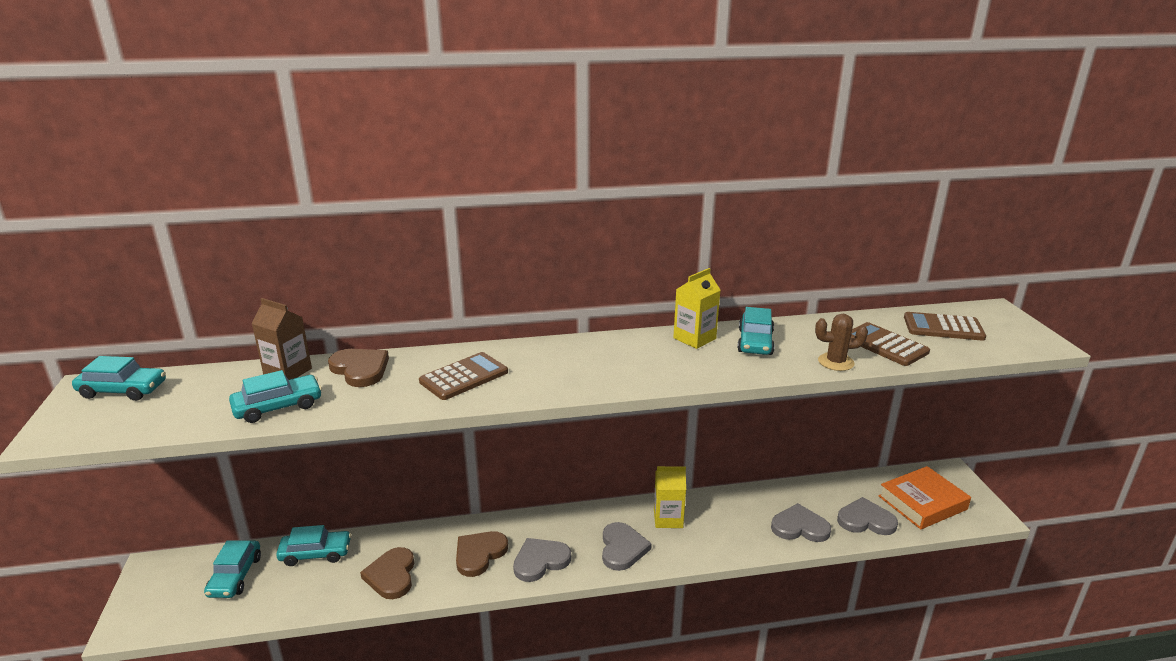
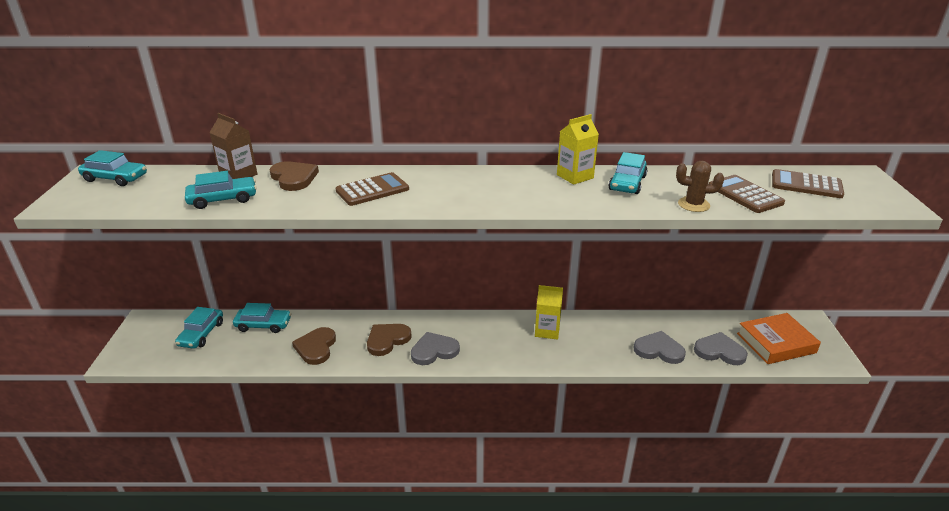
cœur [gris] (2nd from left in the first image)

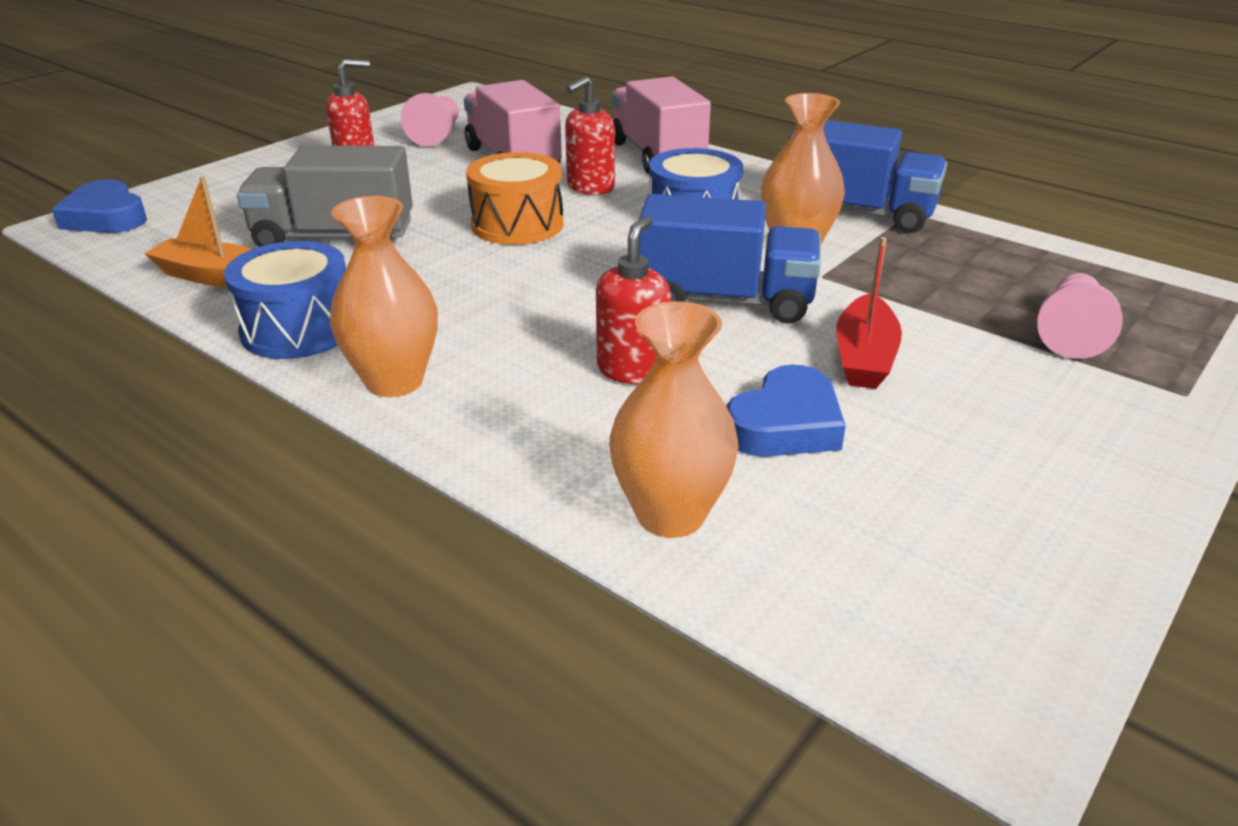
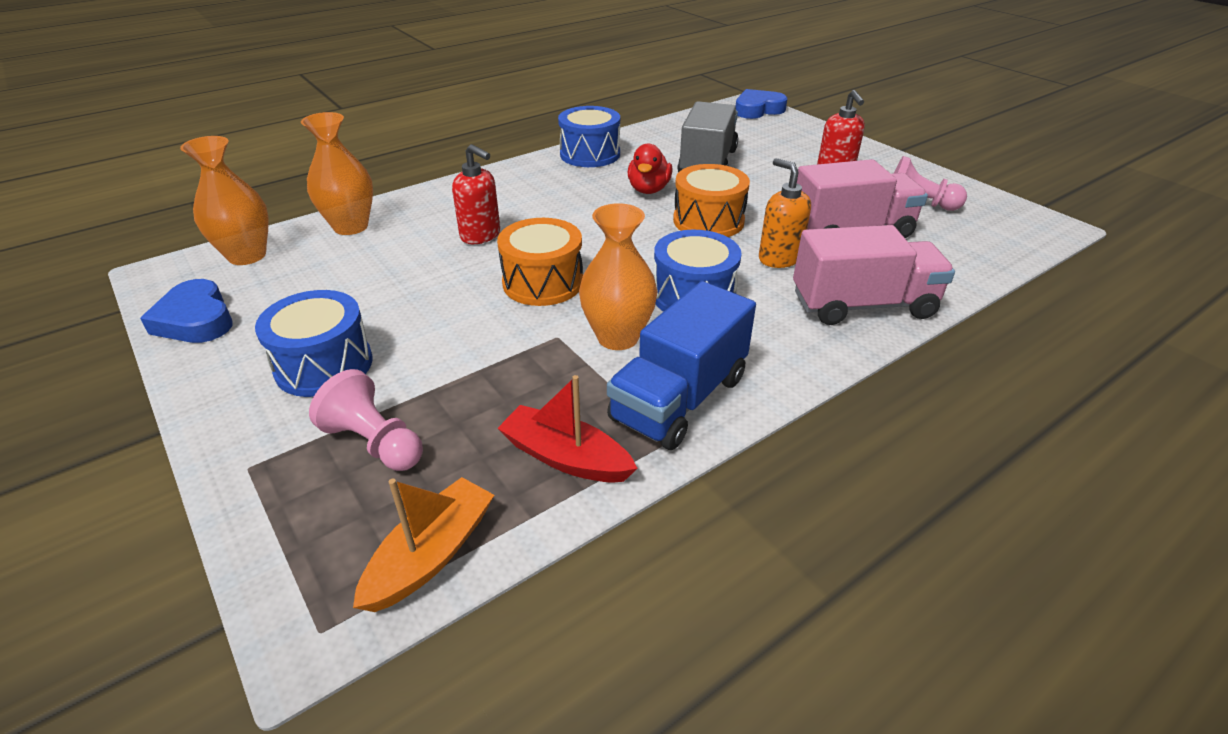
cœur [bleu] (1st from left)
vase [orange] (1st from left)
tambour [bleu] (1st from left)
bateau [orange]
tambour [orange] (1st from left)
bateau [rouge]
canard [rouge]
distributeur de savon [orange]

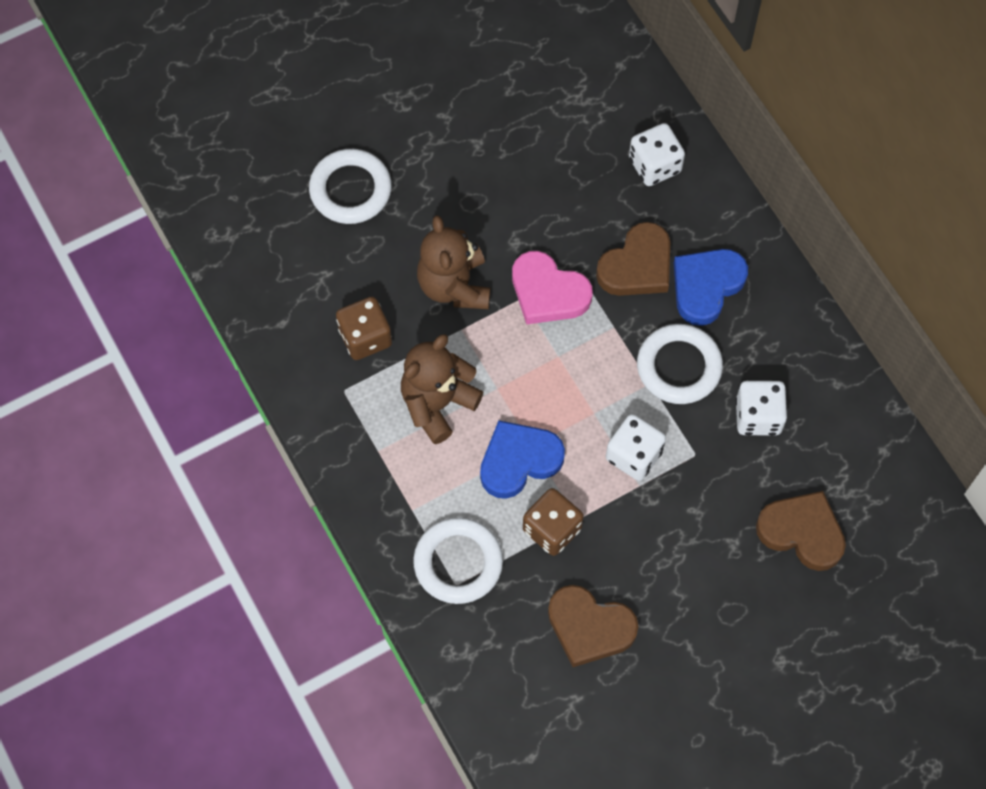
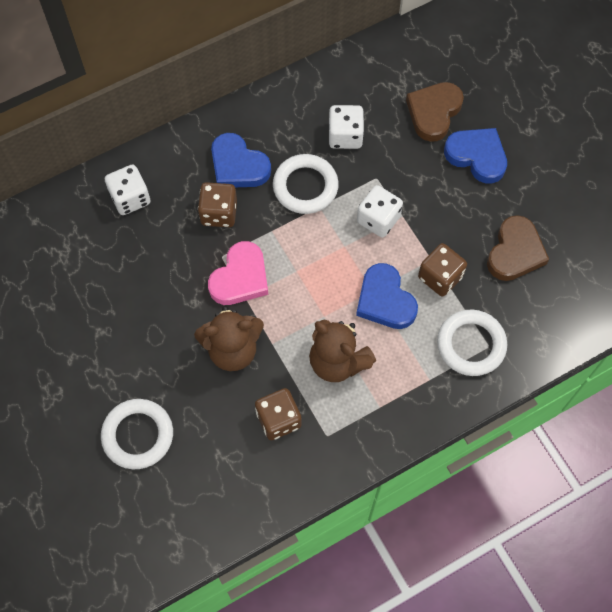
dé [marron] (1st from left)
cœur [bleu] (3rd from left)

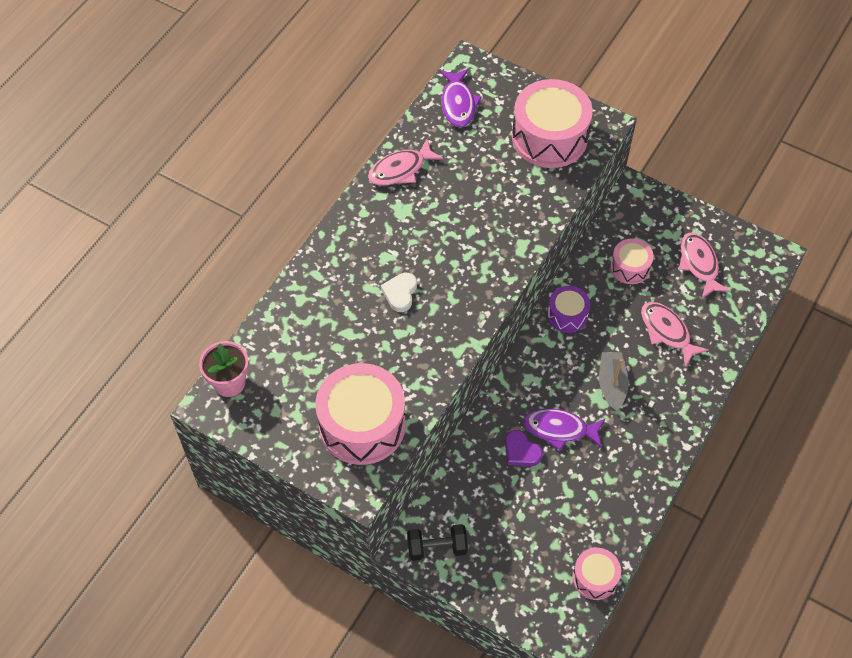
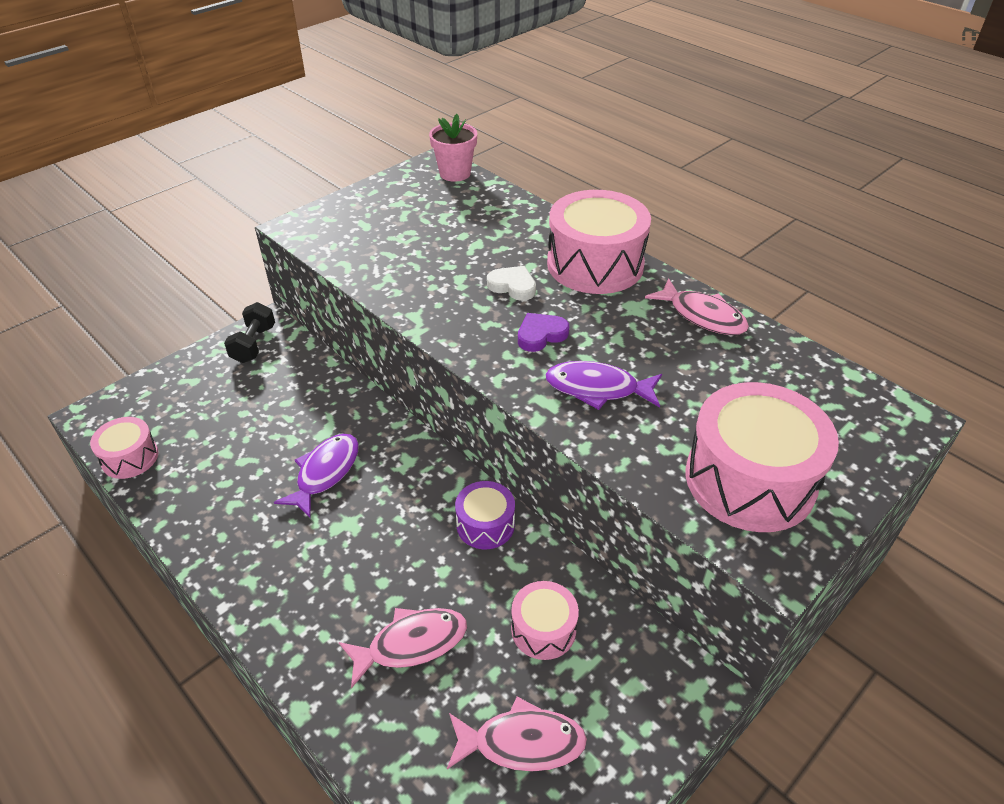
cœur [violet]
poisson [violet] (2nd from left)
tambour [rose] (3rd from left)
poisson [rose] (3rd from left)
bateau [gris]

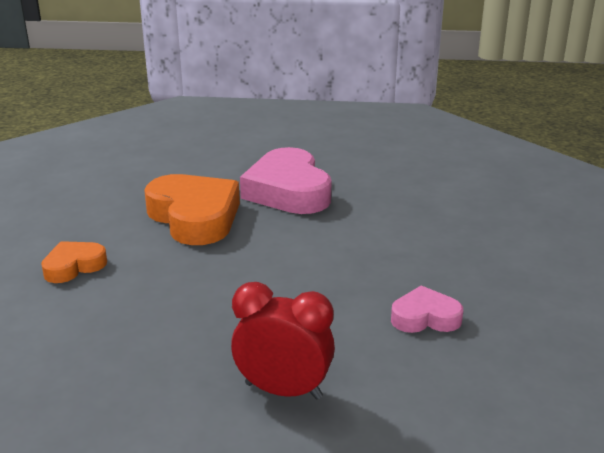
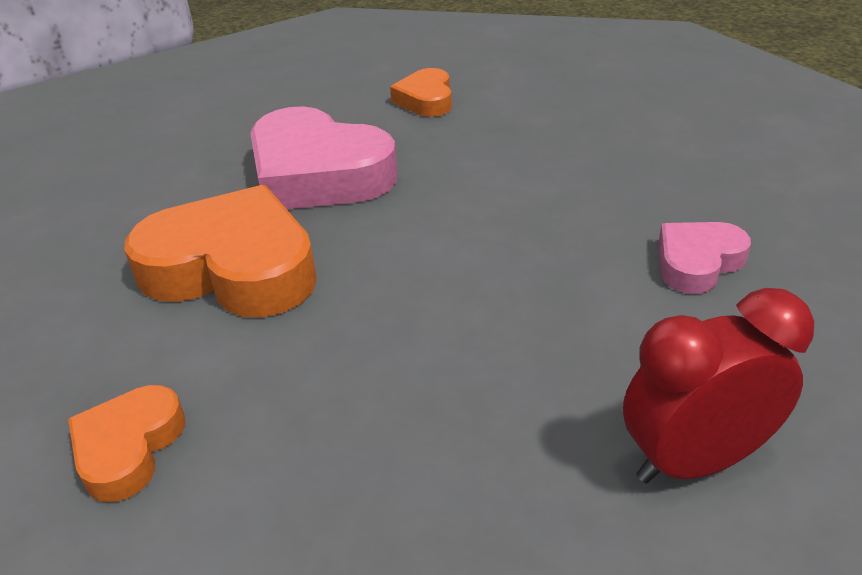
cœur [orange] (3rd from left)

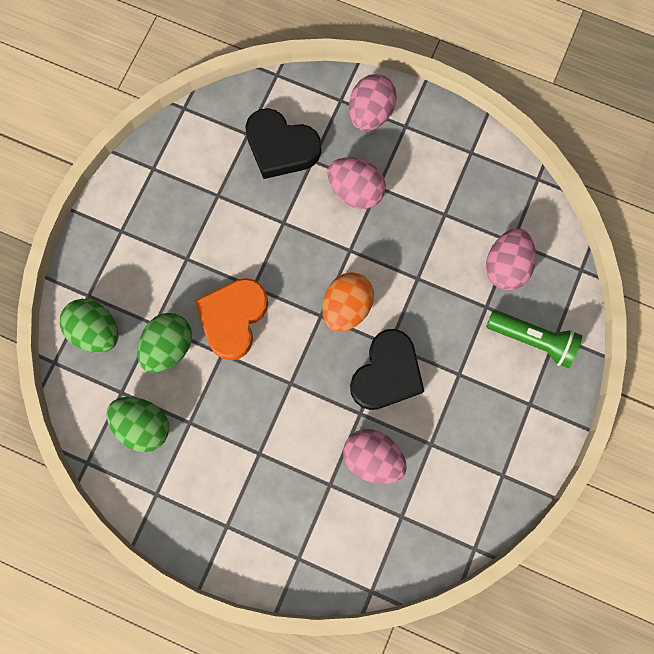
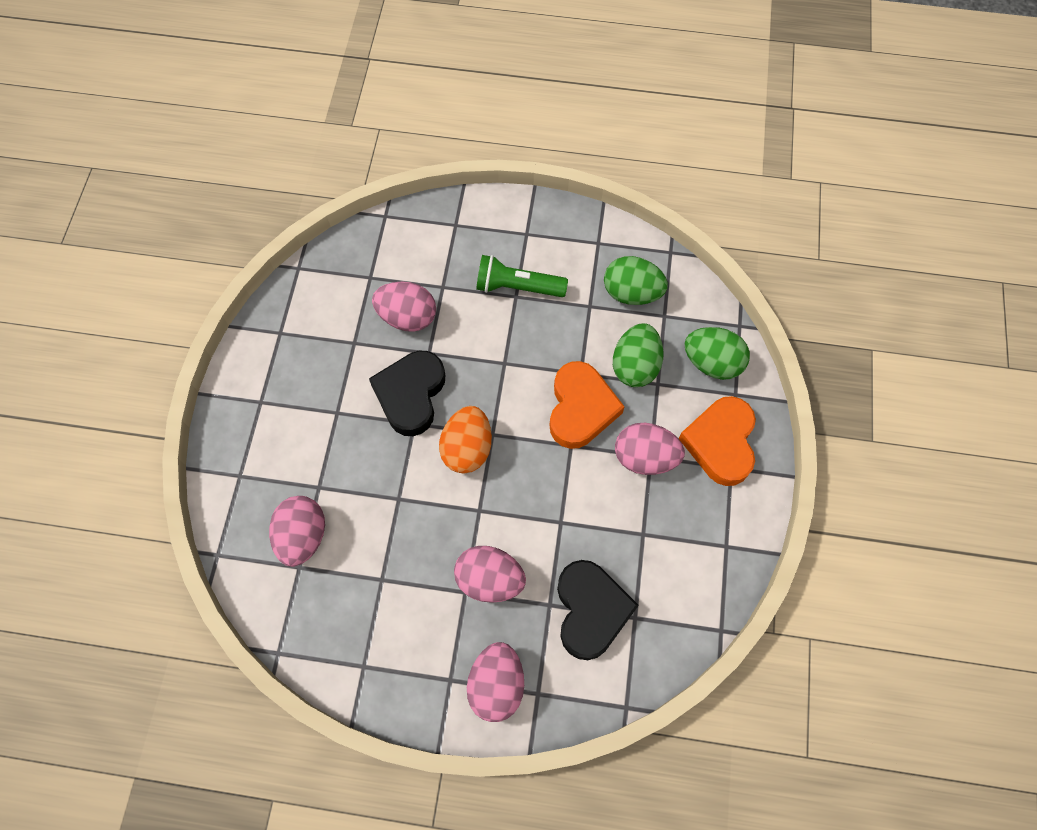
lampe de poche [vert]
cœur [noir] (2nd from left)
œuf [rose] (5th from left)
cœur [orange] (2nd from left)

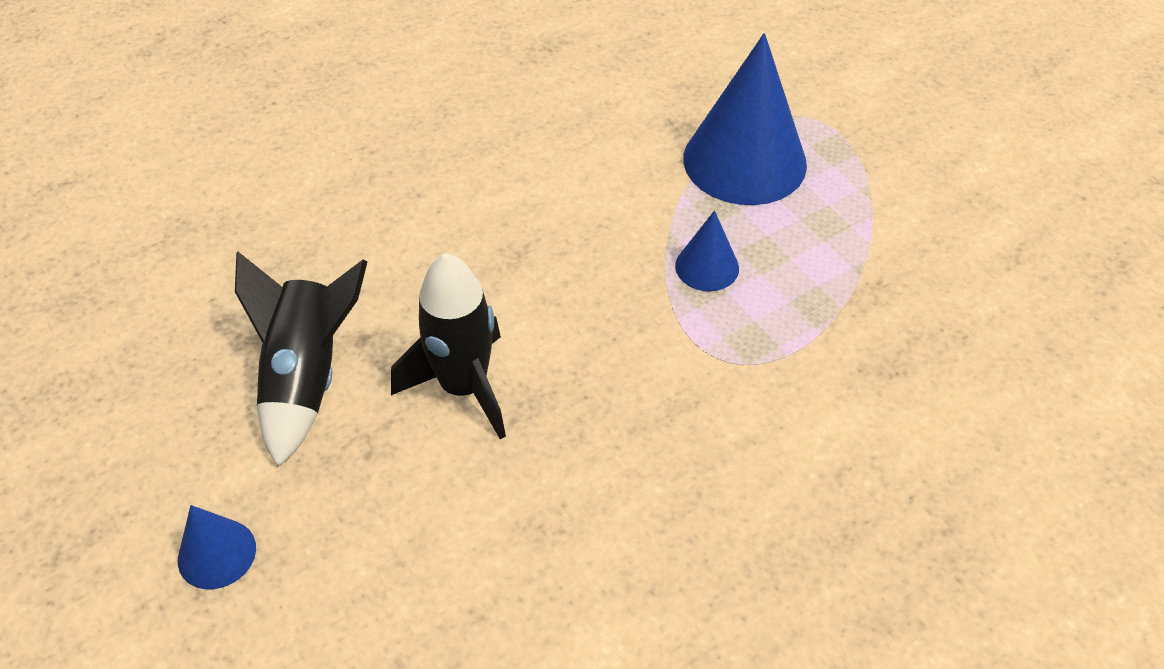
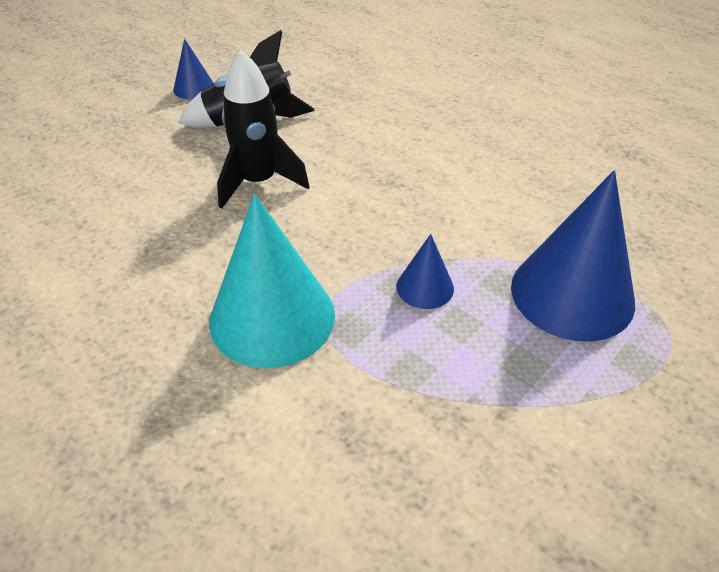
cône [bleu] (1st from left)
cône [turquoise]

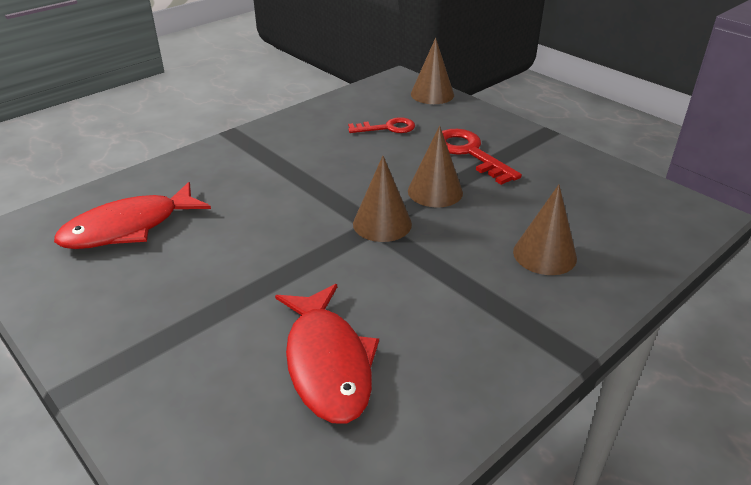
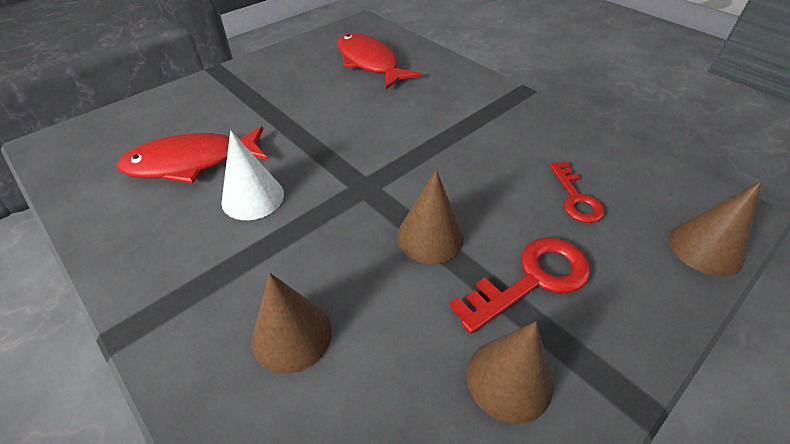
cône [blanc]
cône [marron] (3rd from left)

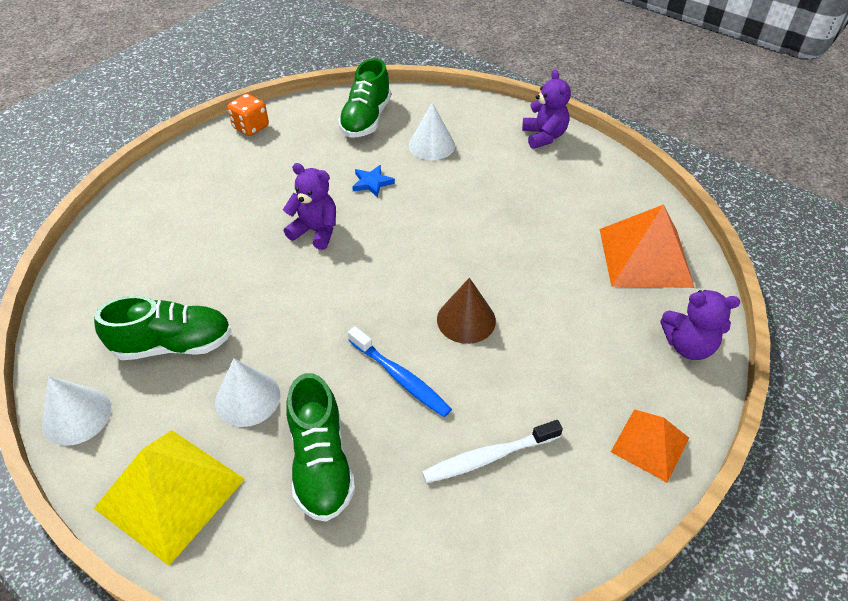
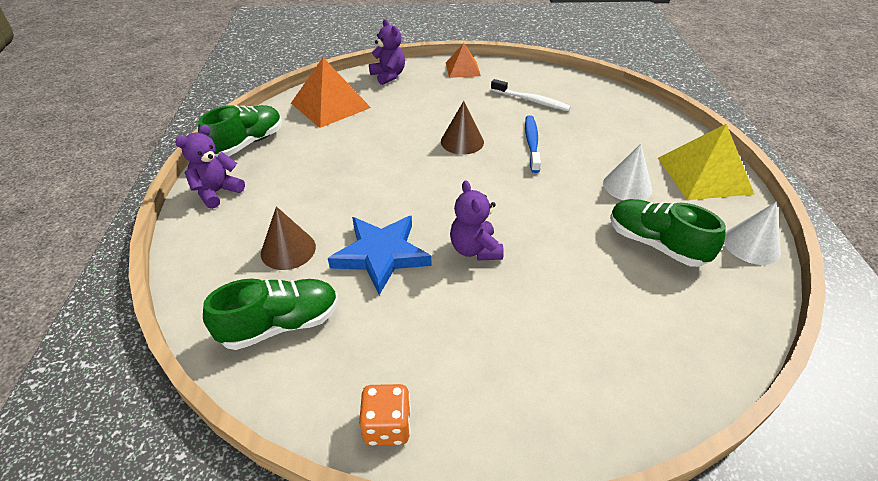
chaussure [vert] (1st from left)
cône [marron] (1st from left)
étoile [bleu]

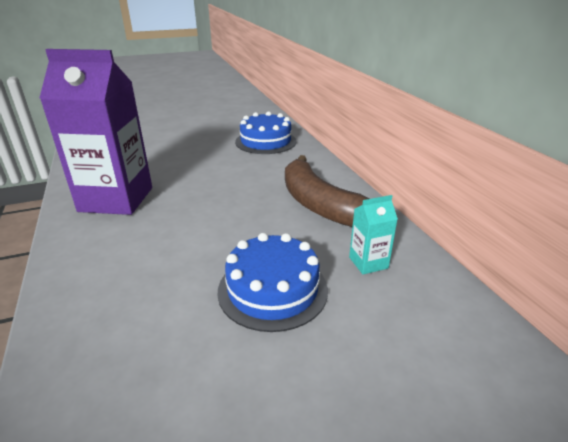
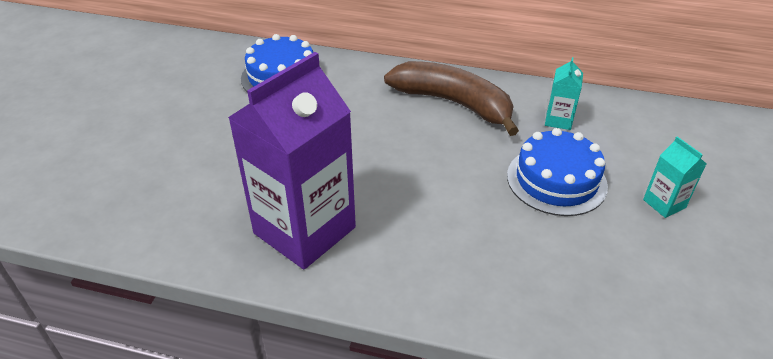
banane [marron]
brique de lait [turquoise] (2nd from left)

